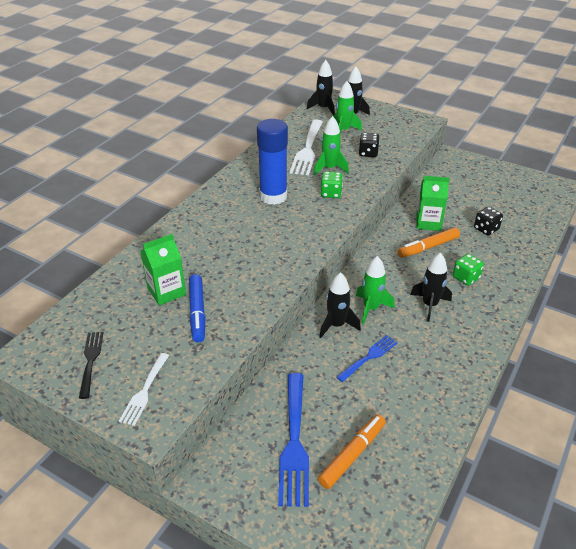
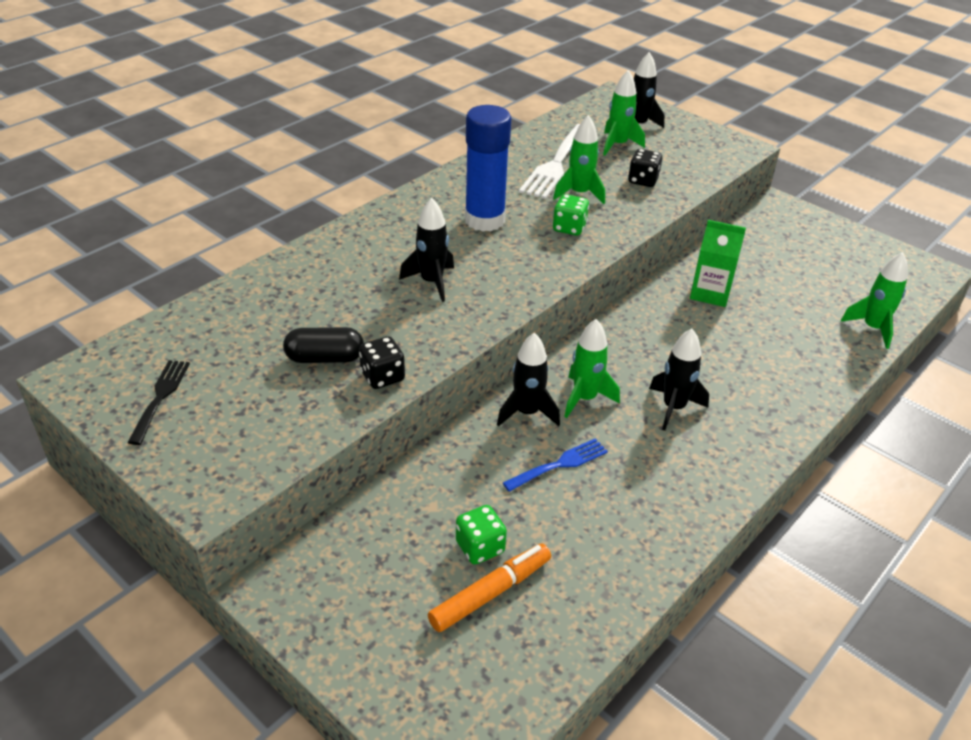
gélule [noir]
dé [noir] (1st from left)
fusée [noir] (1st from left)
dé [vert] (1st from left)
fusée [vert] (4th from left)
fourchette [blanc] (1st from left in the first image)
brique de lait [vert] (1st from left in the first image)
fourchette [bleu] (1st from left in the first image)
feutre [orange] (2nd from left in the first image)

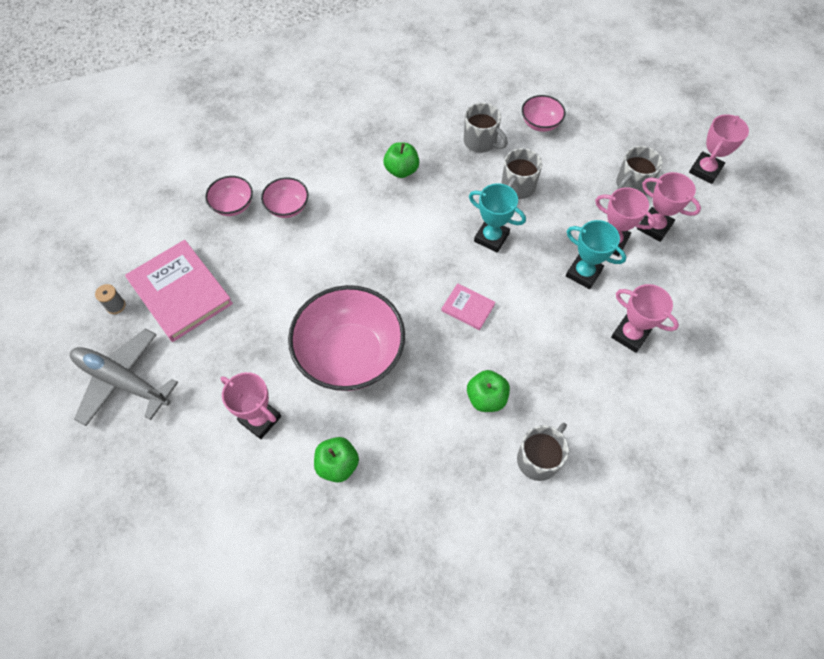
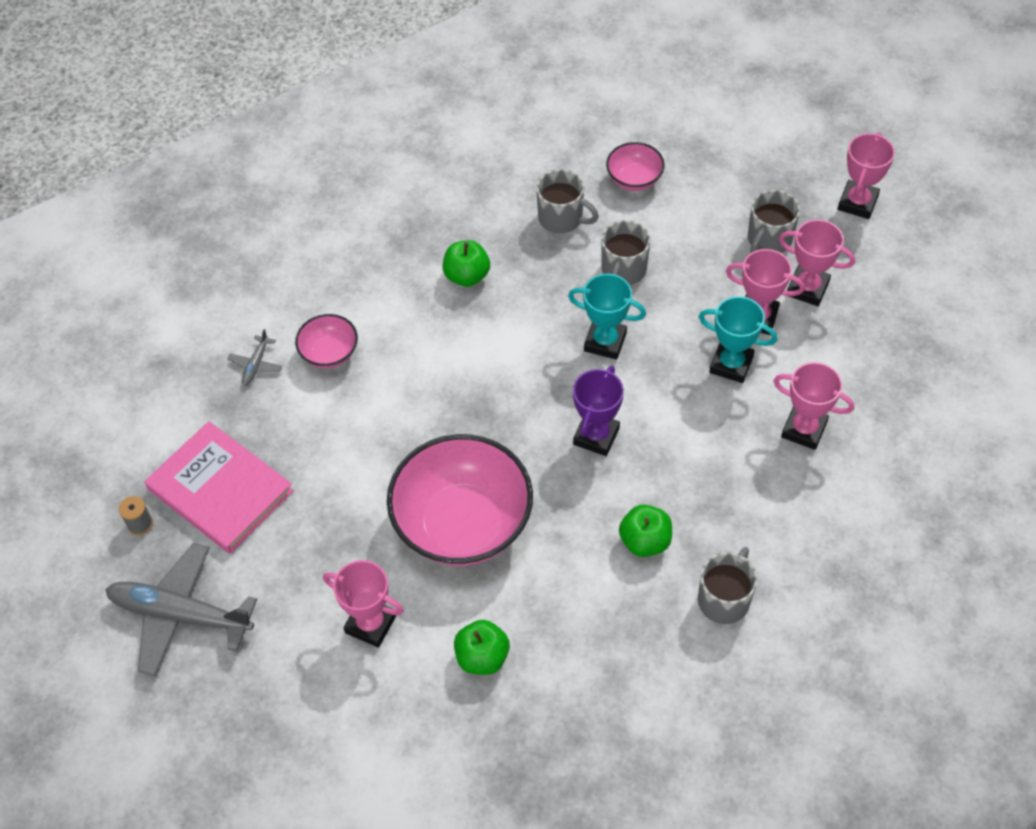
avion [gris] (2nd from left)
trophée [violet]

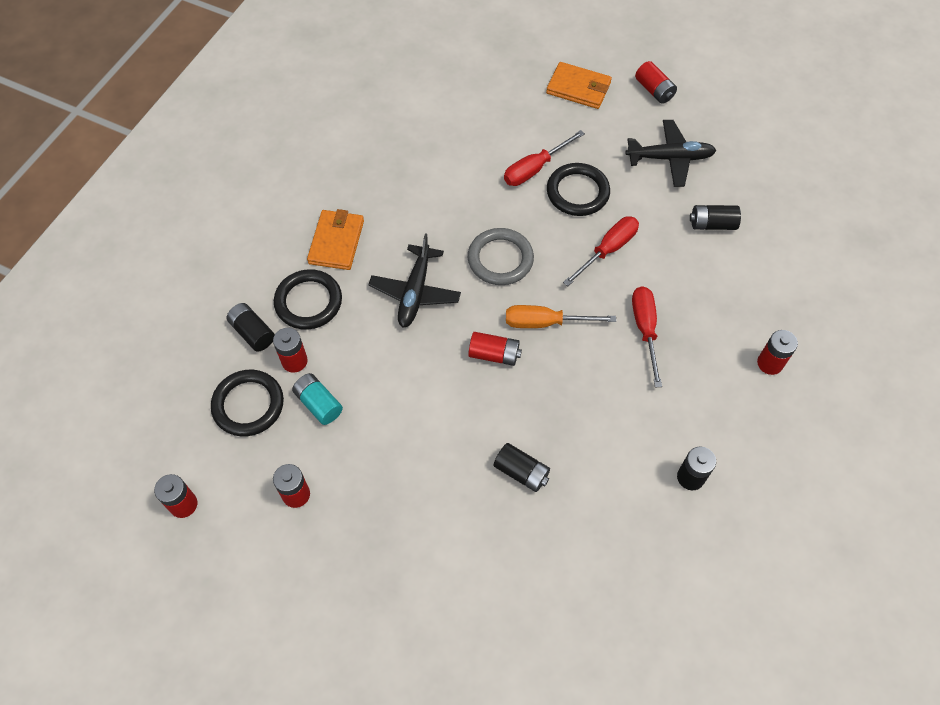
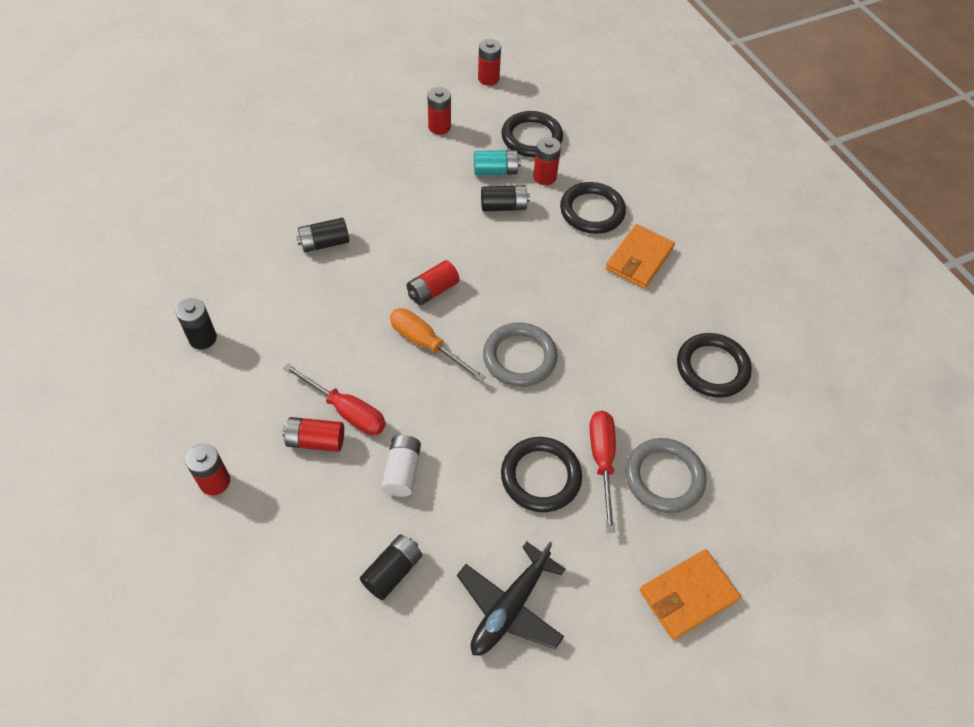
pile [rouge] (2nd from left)
pile [blanc]
tournevis [orange]
pile [noir] (4th from left)
portefeuille [orange] (1st from left)
anneau [gris] (2nd from left)
anneau [noir] (4th from left)
avion [noir] (1st from left in the first image)
tournevis [rouge] (2nd from left in the first image)

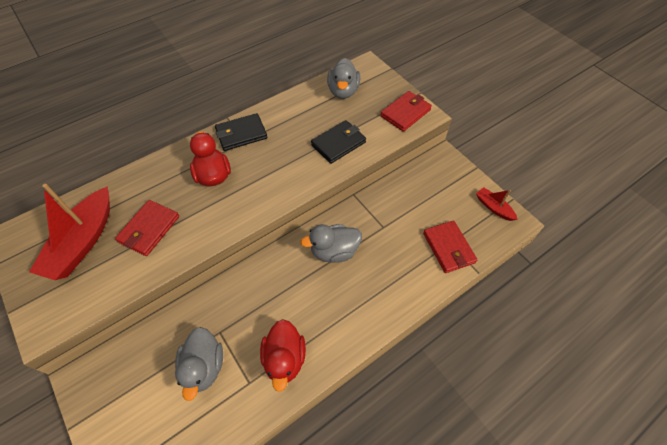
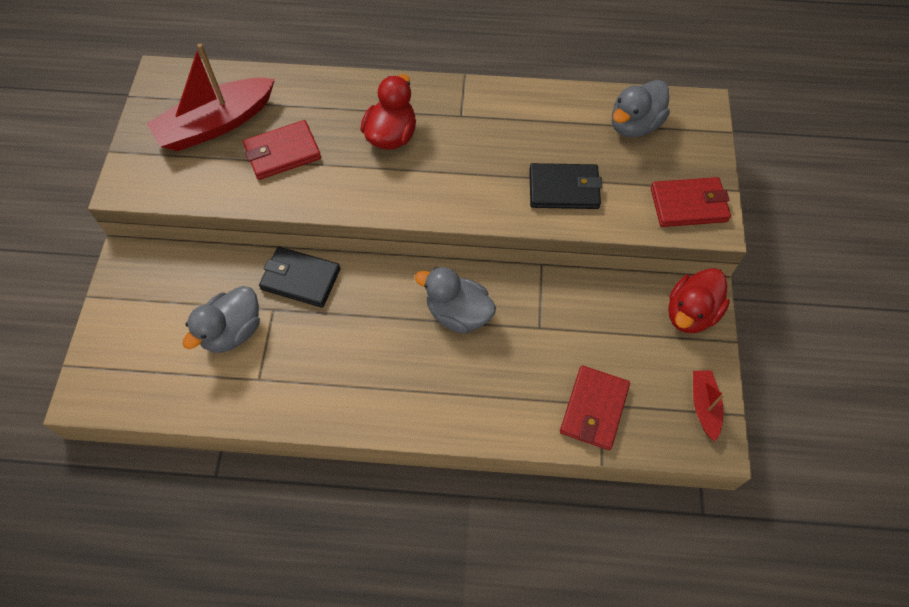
portefeuille [noir] (1st from left)
canard [rouge] (2nd from left)

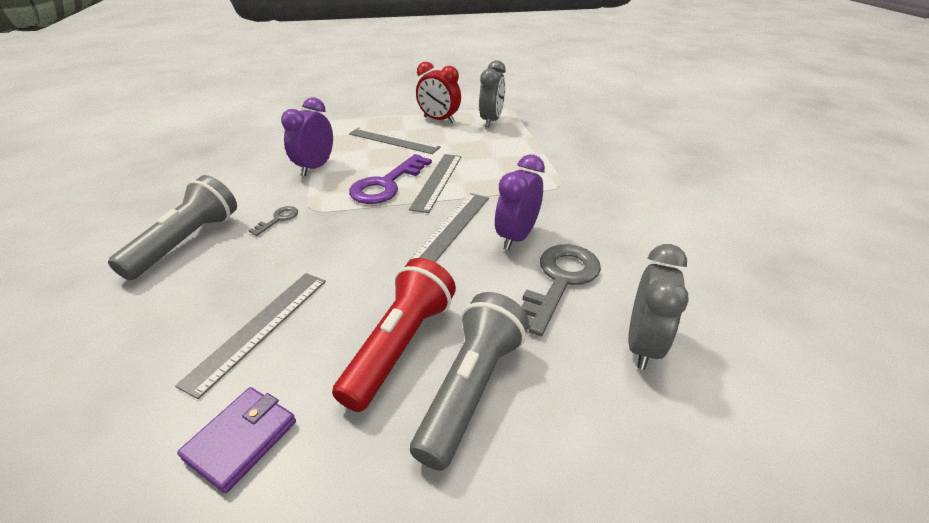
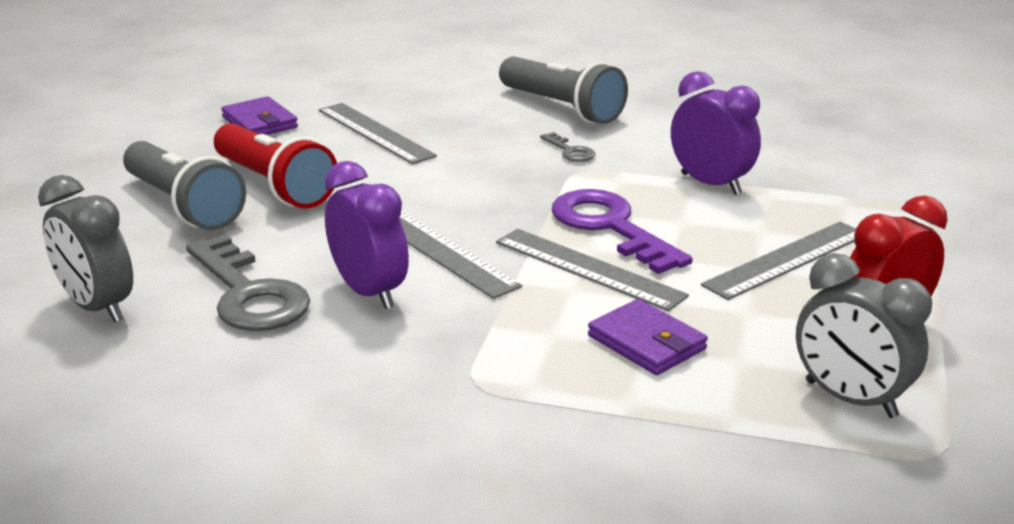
portefeuille [violet] (2nd from left)

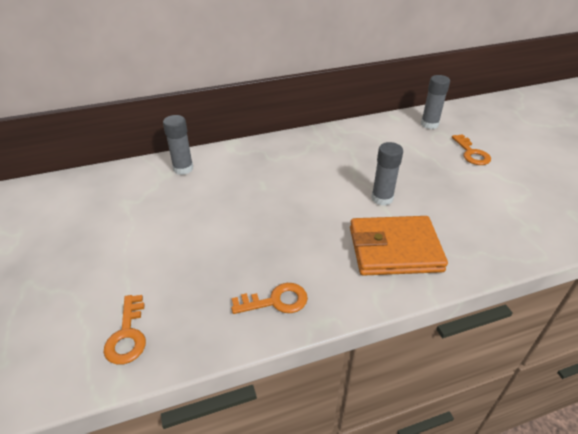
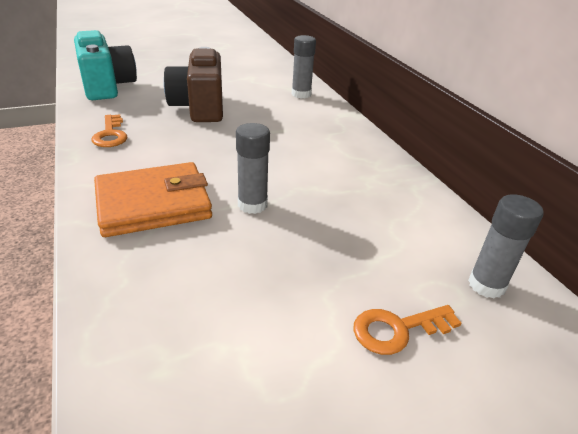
appareil photo [turquoise]
portefeuille [orange]
appareil photo [marron]

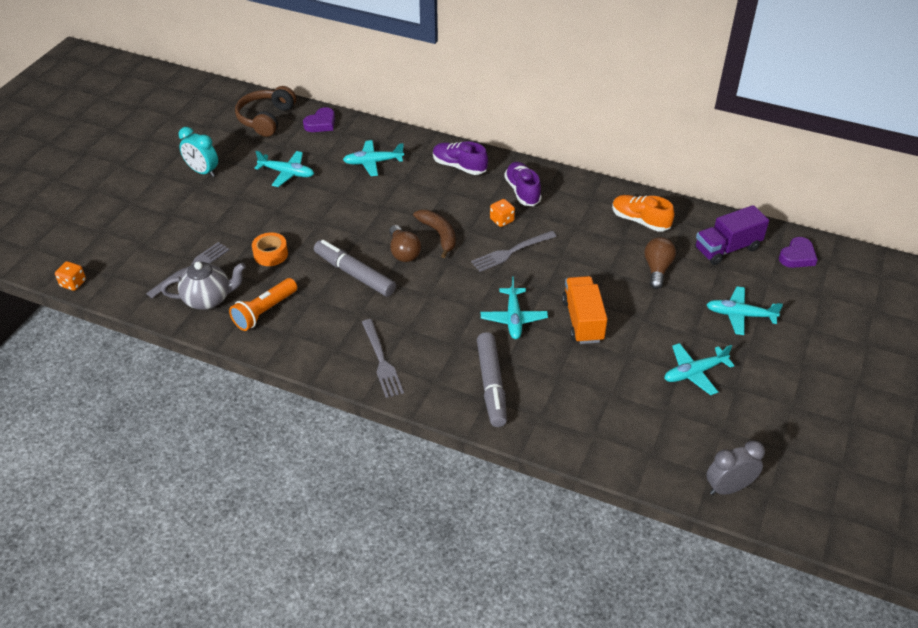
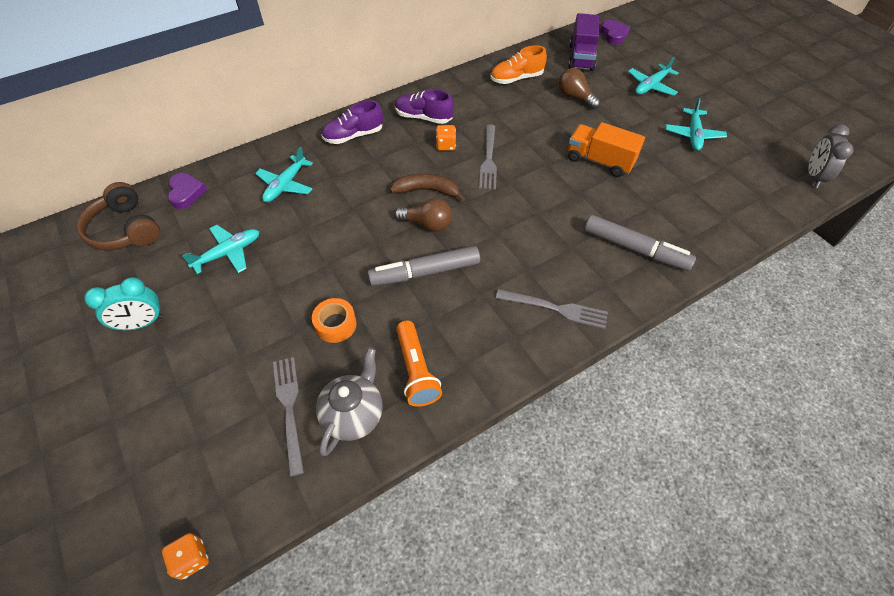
avion [turquoise] (3rd from left in the first image)

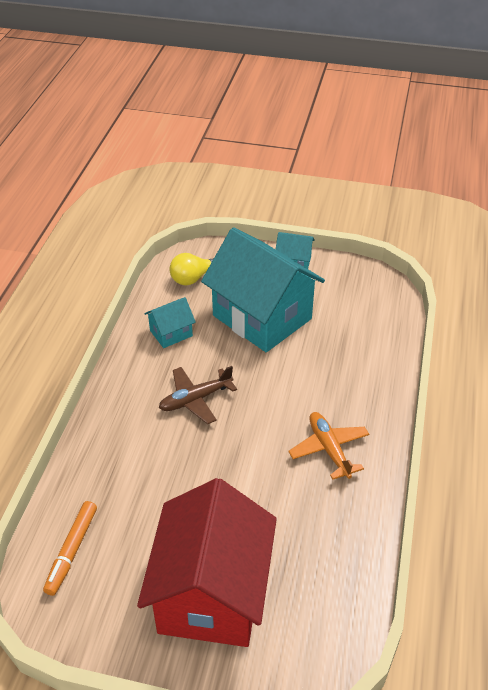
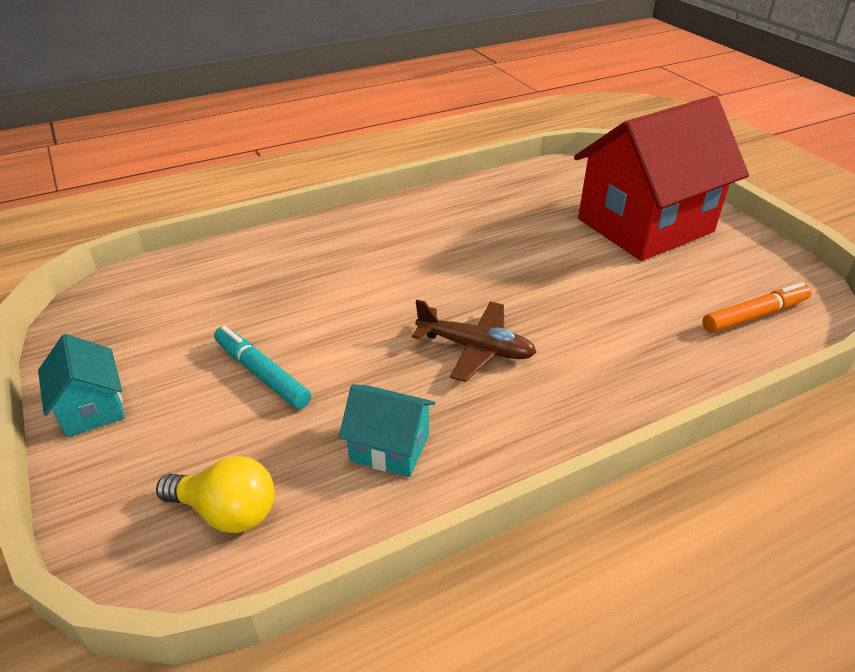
feutre [turquoise]
avion [orange]

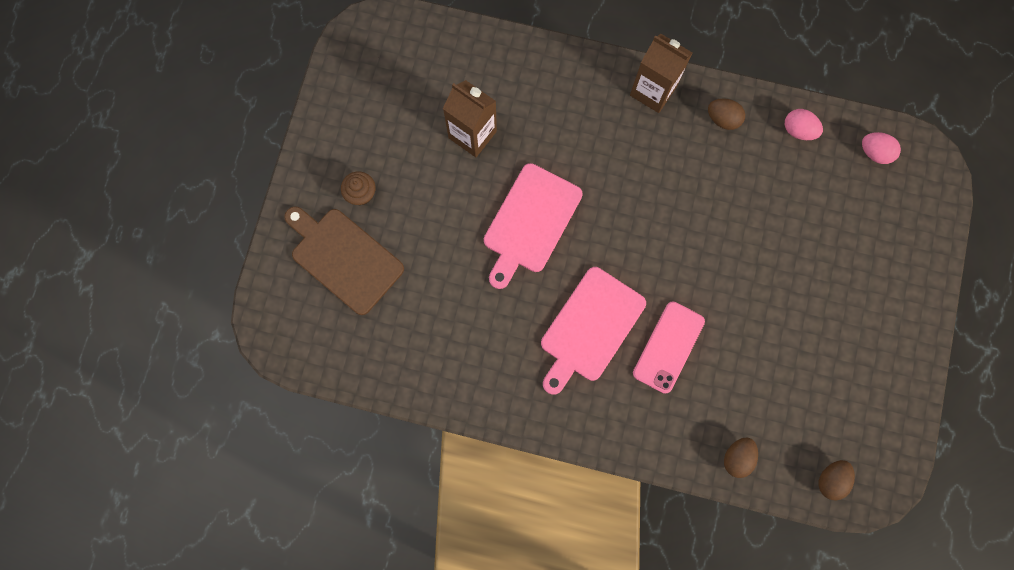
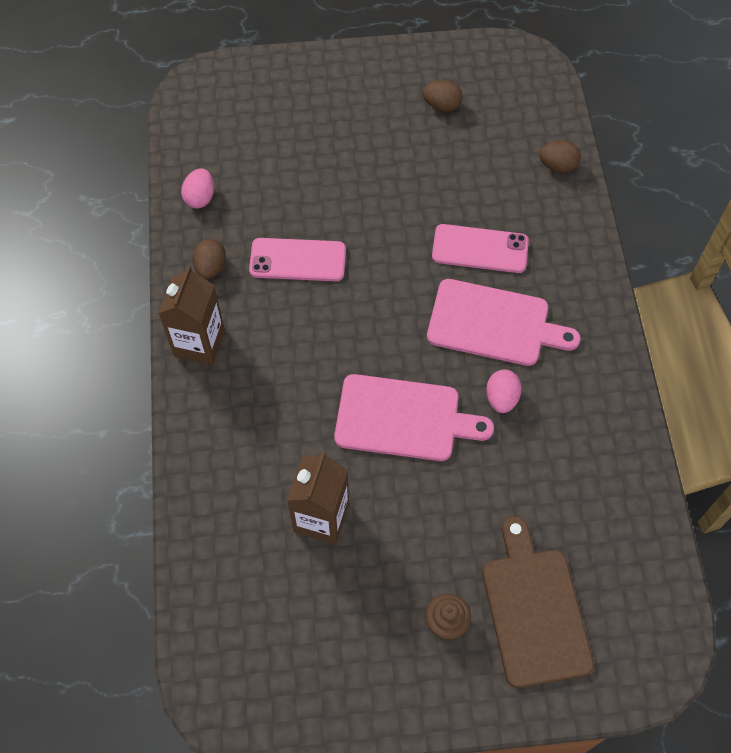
téléphone [rose] (1st from left)
œuf [marron] (2nd from left)
planche à découper [marron]
œuf [rose] (2nd from left)

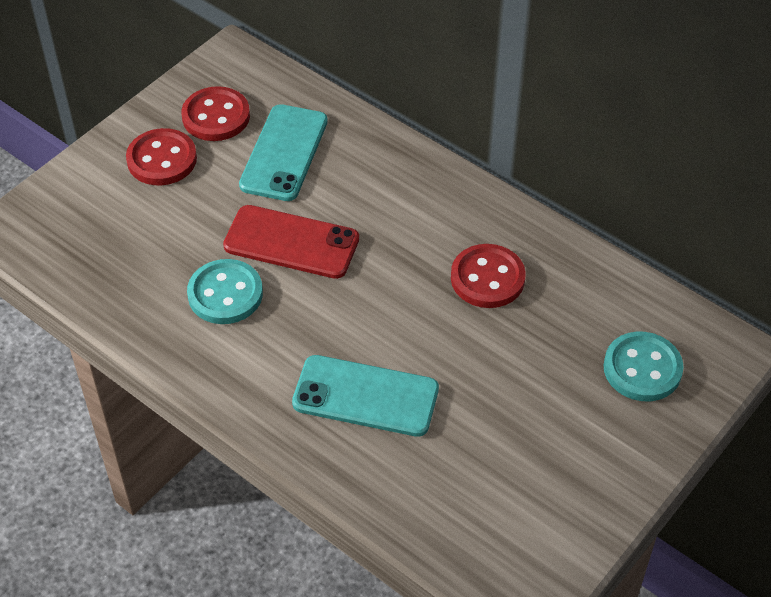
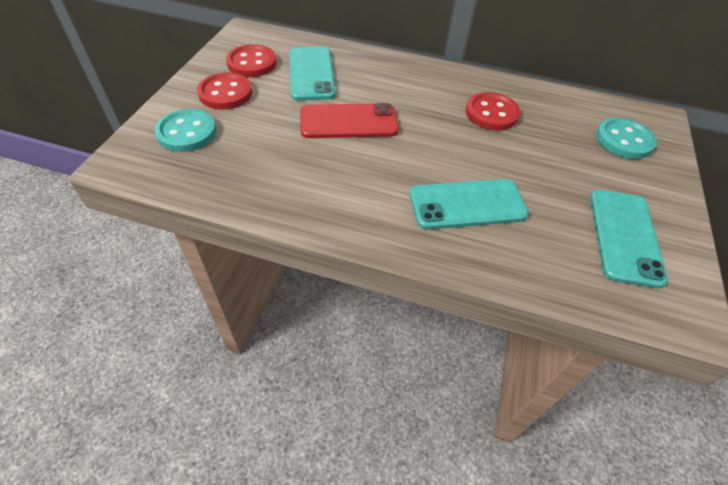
bouton [turquoise] (1st from left)
téléphone [turquoise] (3rd from left)

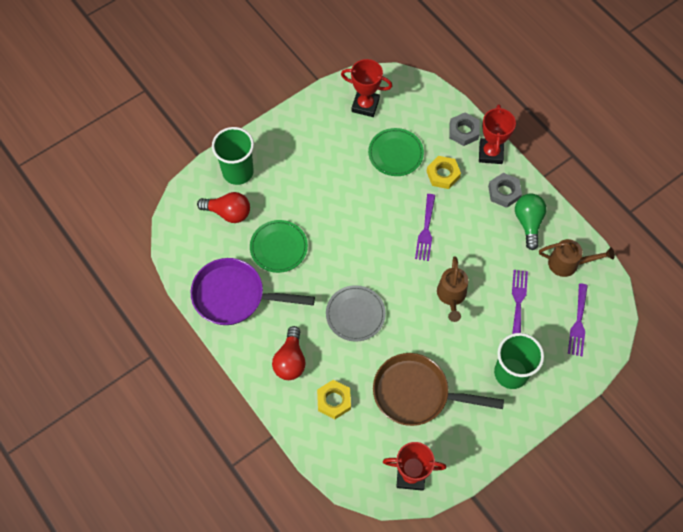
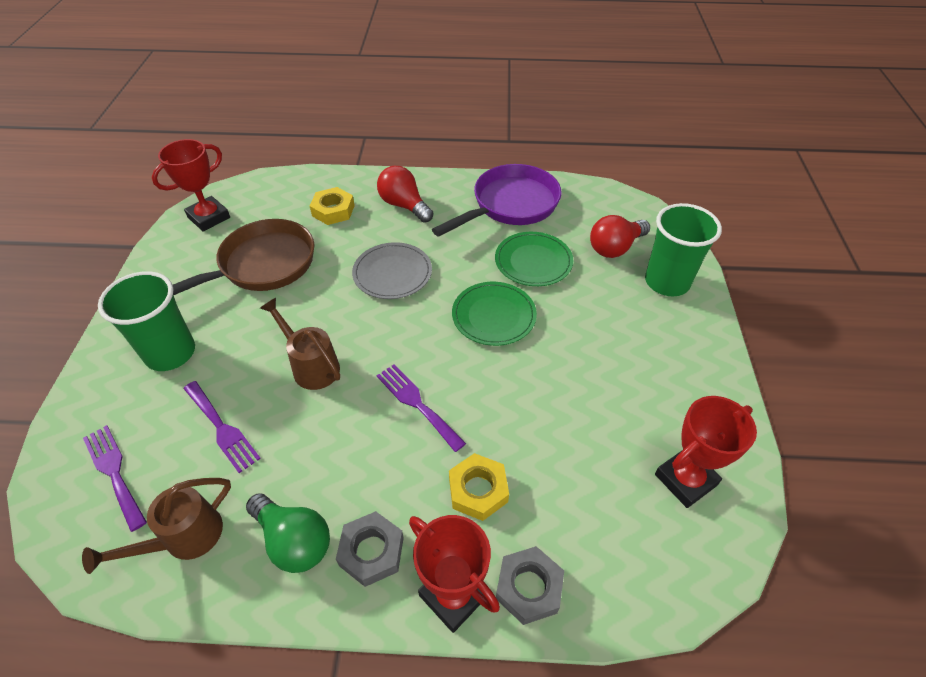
assiette [vert] (1st from left)

